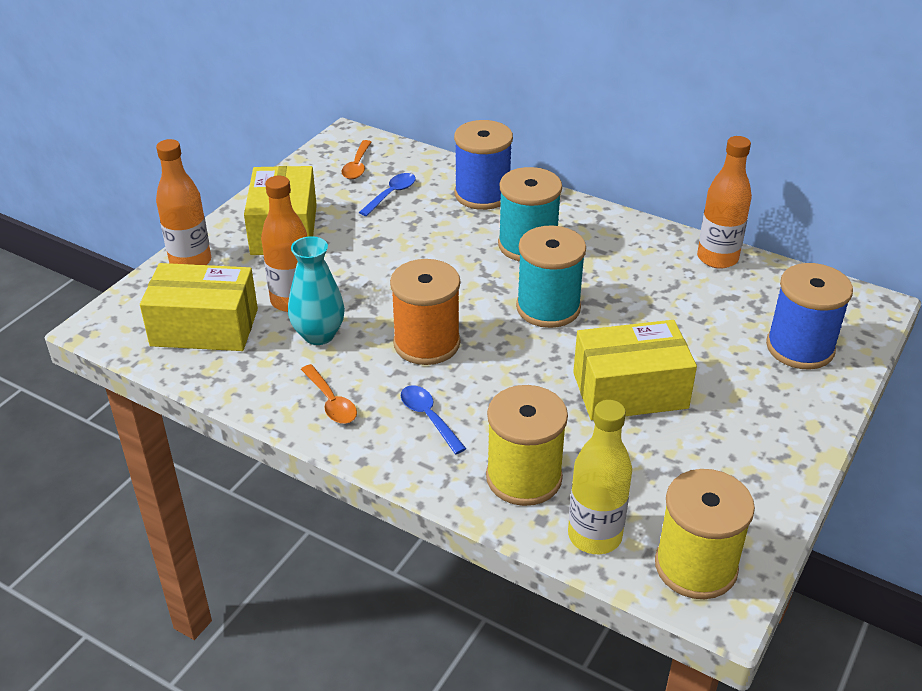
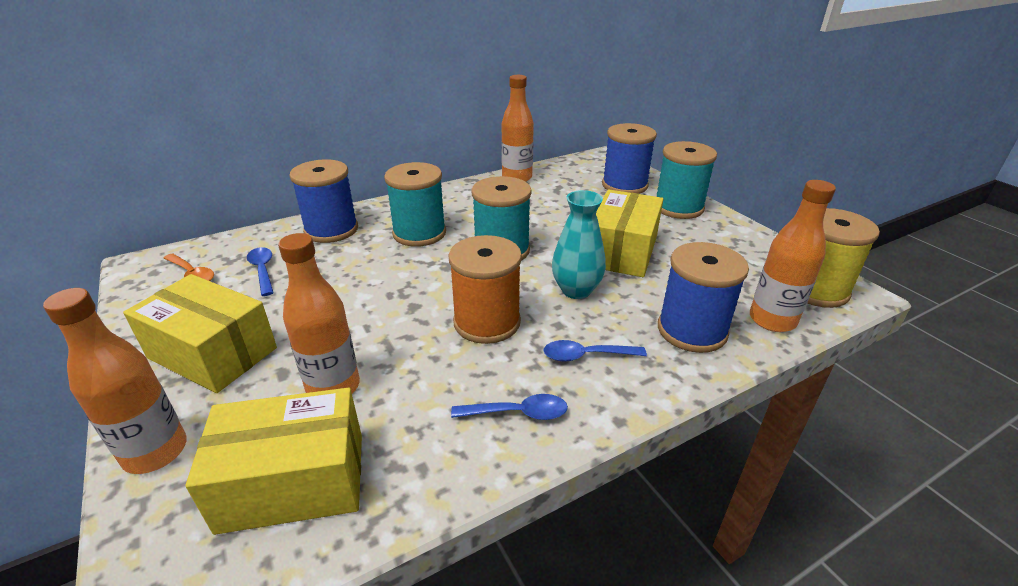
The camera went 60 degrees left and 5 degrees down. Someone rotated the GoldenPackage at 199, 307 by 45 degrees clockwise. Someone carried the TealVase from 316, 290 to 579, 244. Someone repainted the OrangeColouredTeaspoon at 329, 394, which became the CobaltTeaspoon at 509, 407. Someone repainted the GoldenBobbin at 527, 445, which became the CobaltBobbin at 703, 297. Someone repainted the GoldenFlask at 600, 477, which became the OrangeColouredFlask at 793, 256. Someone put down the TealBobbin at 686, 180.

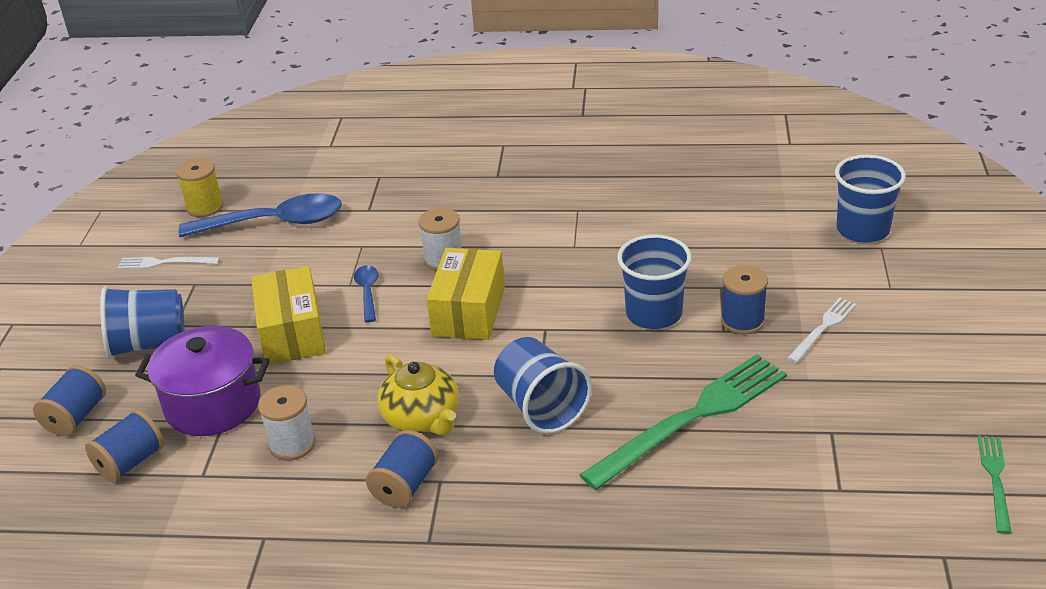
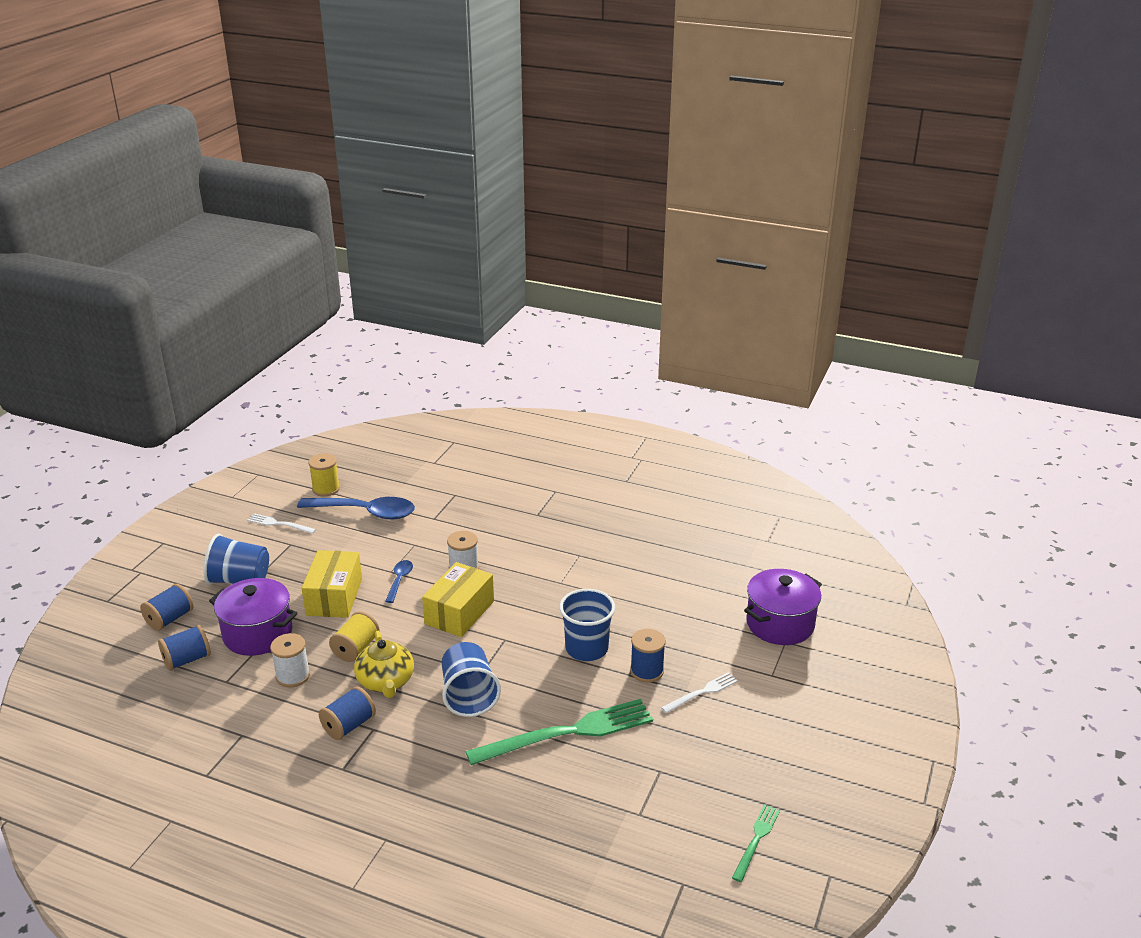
The camera went 15 degrees right and 5 degrees down. Someone swapped the CobaltCup at 870, 199 for the PurplePot at 783, 607. Someone put down the GoldenBobbin at 354, 636.

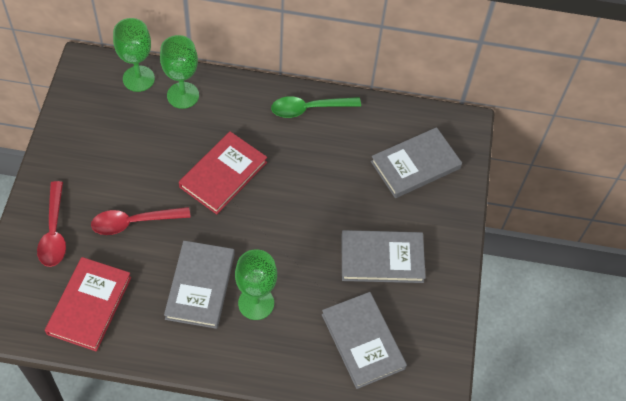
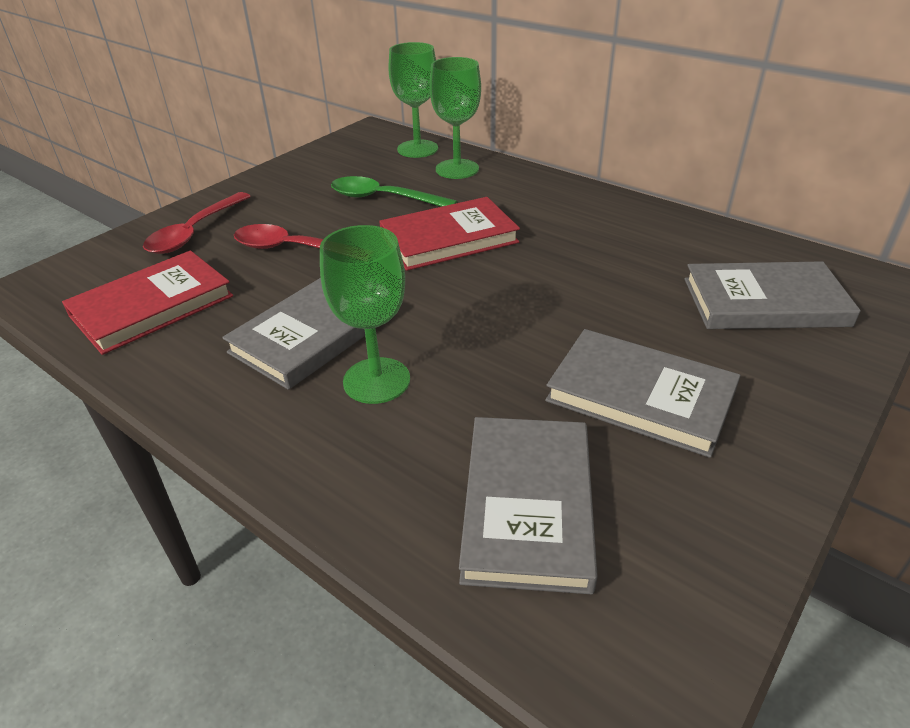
The camera went 35 degrees right and 20 degrees down. Someone carried the LeafGreenTeaspoon from 316, 107 to 394, 191.

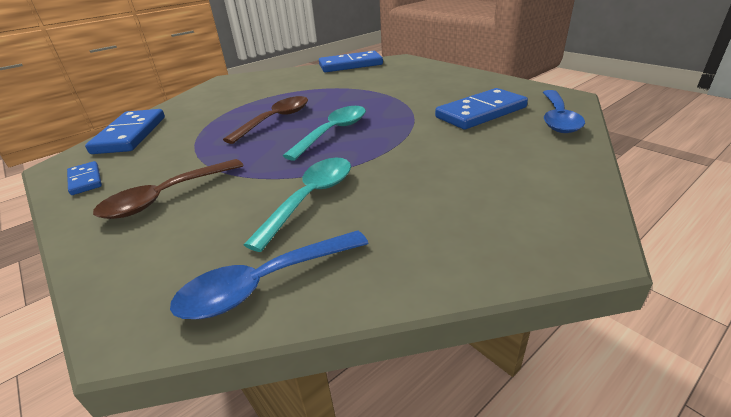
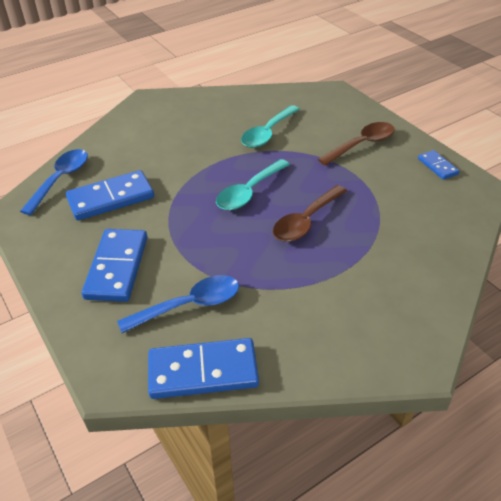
The camera went 175 degrees left and 10 degrees up. Someone carried the CobaltDomino from 125, 131 to 115, 265. Someone carried the CobaltTeaspoon from 269, 274 to 178, 304.

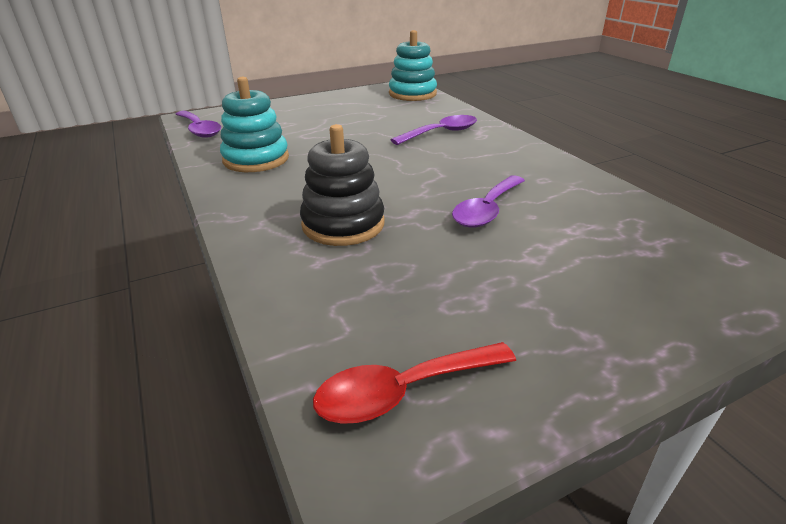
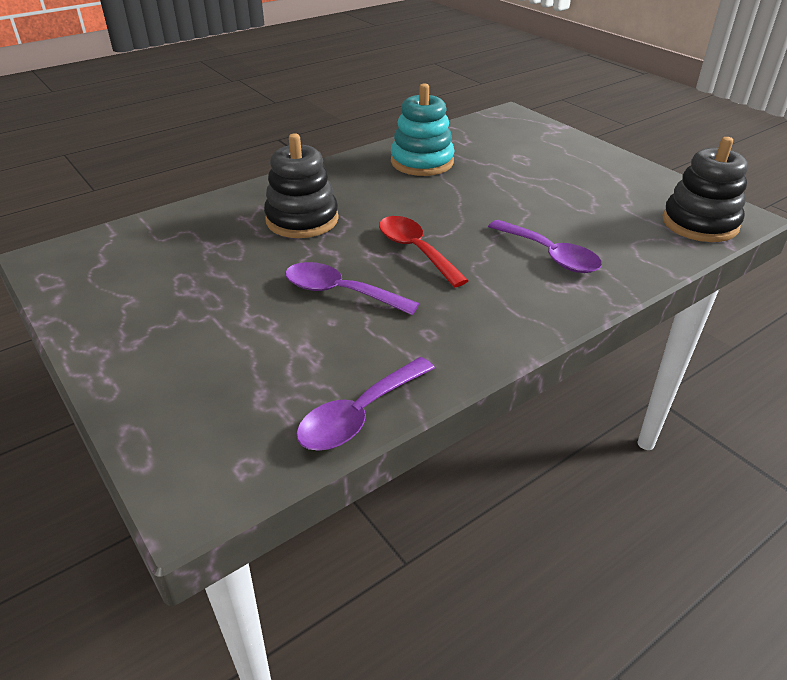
The camera went 80 degrees right and 5 degrees up. Someone carried the PurpleTeaspoon from 198, 124 to 365, 404. Someone carried the ScarletTeaspoon from 414, 383 to 424, 251. Someone repainted the TealStackingRings at 413, 65, which became the EbonyStackingRings at 705, 189.

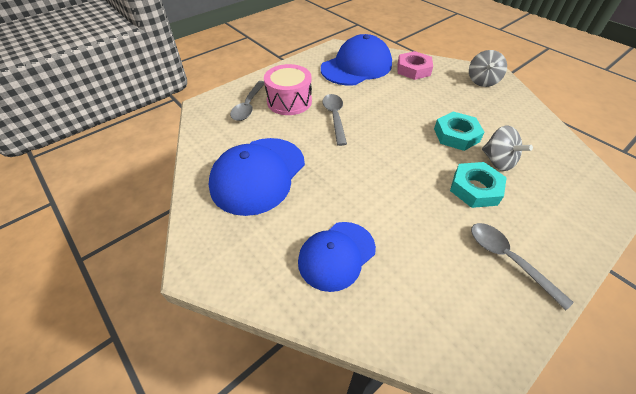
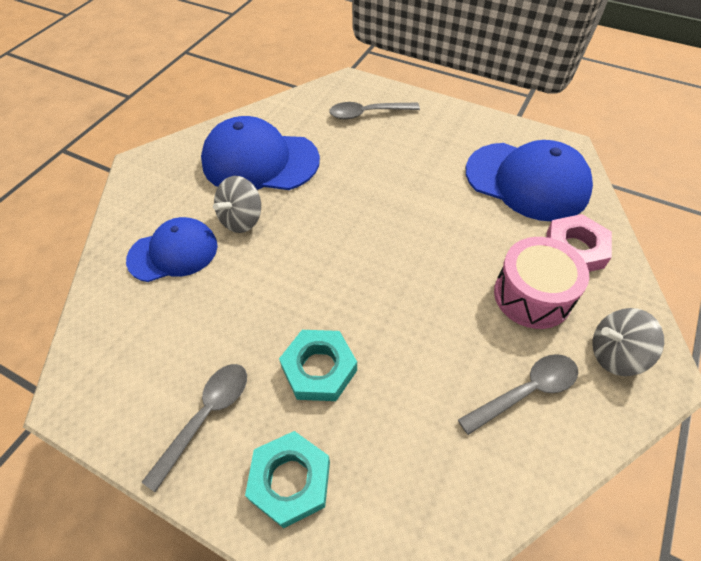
The camera went 70 degrees right and 5 degrees up. Someone carried the RosySnareDrum from 288, 89 to 541, 283. Someone rotated the CobaltBaseballCap at 337, 257 by 135 degrees clockwise. Someone carried the GrayTeaspoon from 334, 120 to 518, 394. Someone carried the TealNut from 459, 131 to 287, 479. Someone carried the GrayToyTop from 507, 148 to 237, 204.

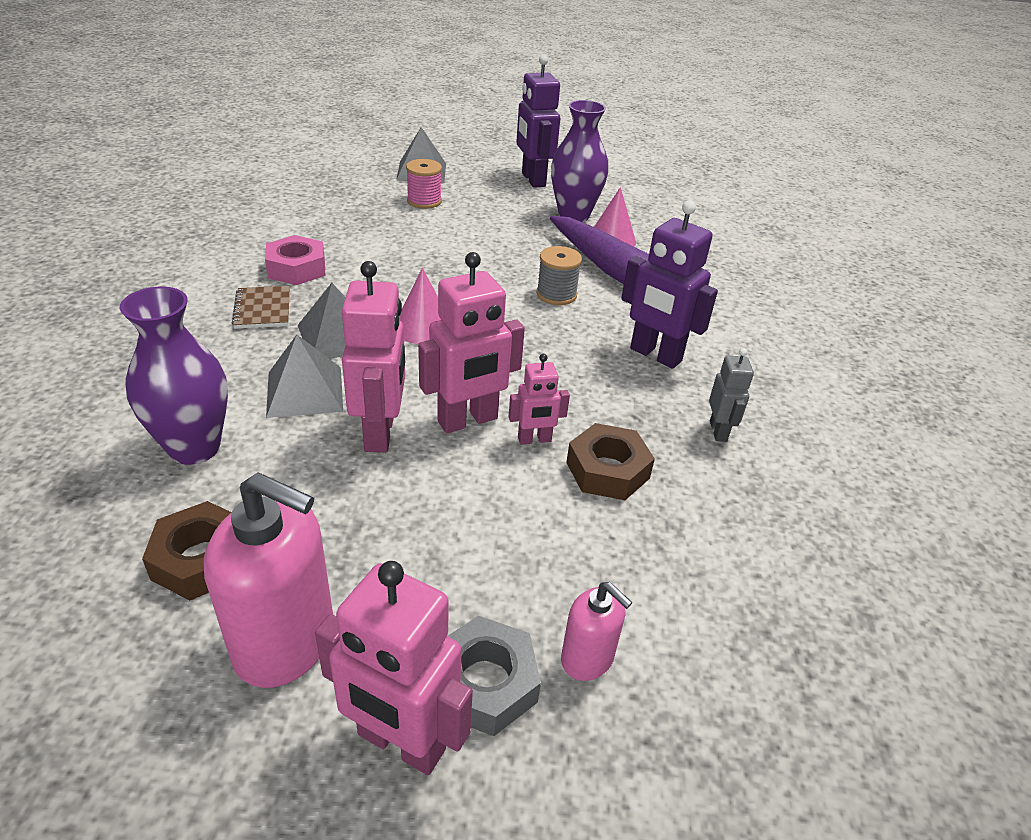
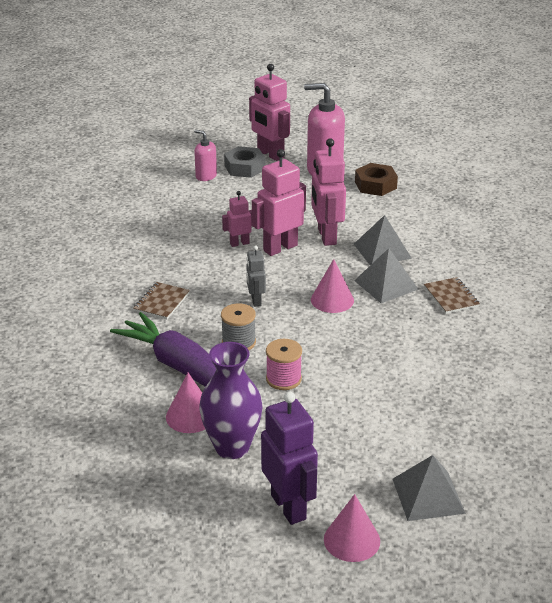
The camera went 175 degrees right and 5 degrees down. Someone took away the PurpleVase at 174, 376. Someone took away the RosyNut at 295, 260. Someone rotated the RosyRobot at 394, 668 by 150 degrees counterclockwise. Someone carried the RosyBobbin from 424, 184 to 284, 364. Someone took away the RussetNut at 610, 461. Someone swapped the PurpleRobot at 669, 284 for the RussetExerciseBook at 161, 300. Someone carried the GrayRobot from 731, 395 to 256, 276. Someone put down the RosyCone at 352, 528.

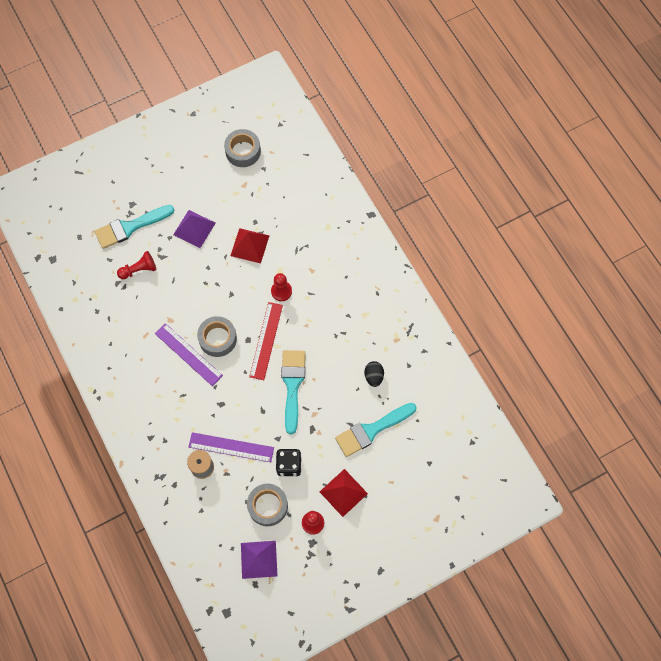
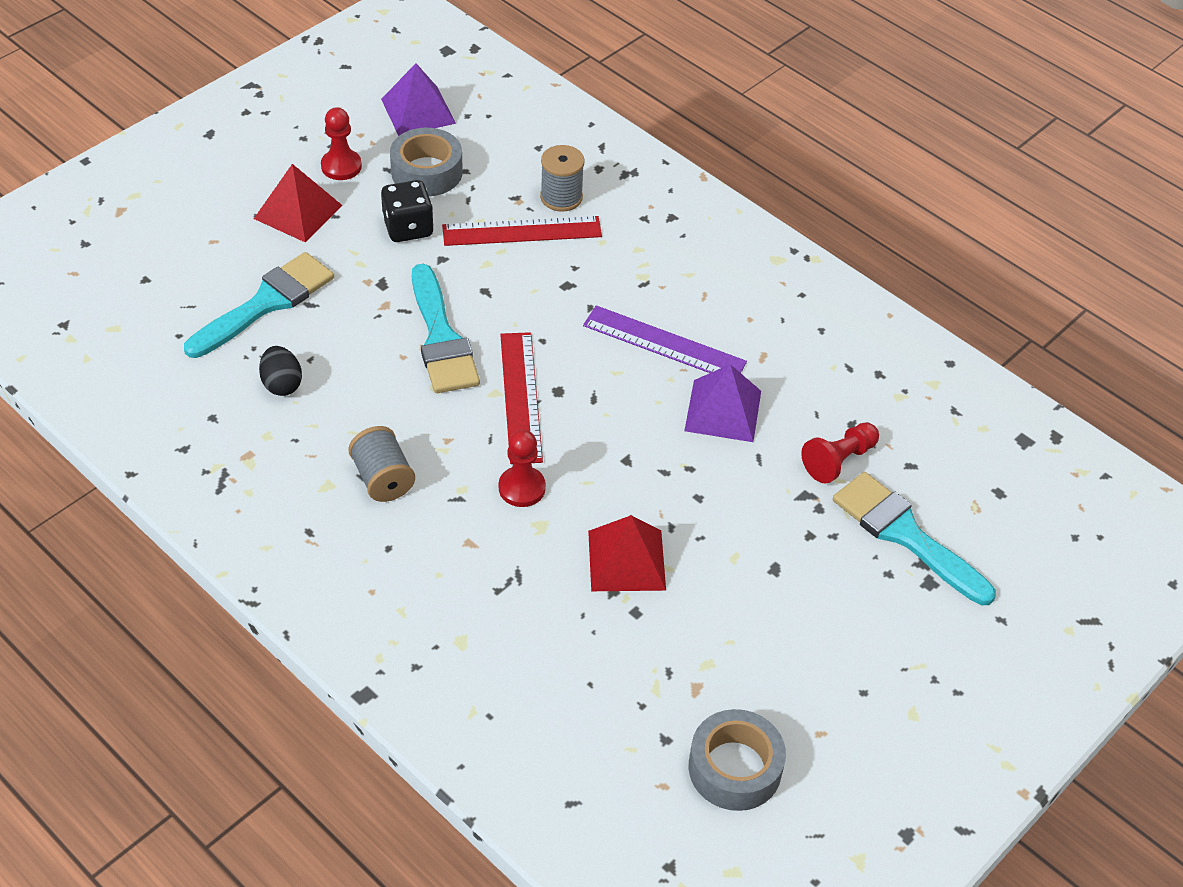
The camera went 160 degrees right and 20 degrees down. Someone rotated the TealPaintBrush at 134, 227 by 90 degrees counterclockwise. Someone carried the PurplePyramid from 194, 229 to 722, 403. Someone repainted the PurpleRuler at 231, 447, which became the ScarletRuler at 522, 231. Someone took away the GrayTape at 217, 336. Someone put down the GrayBobbin at 381, 464.

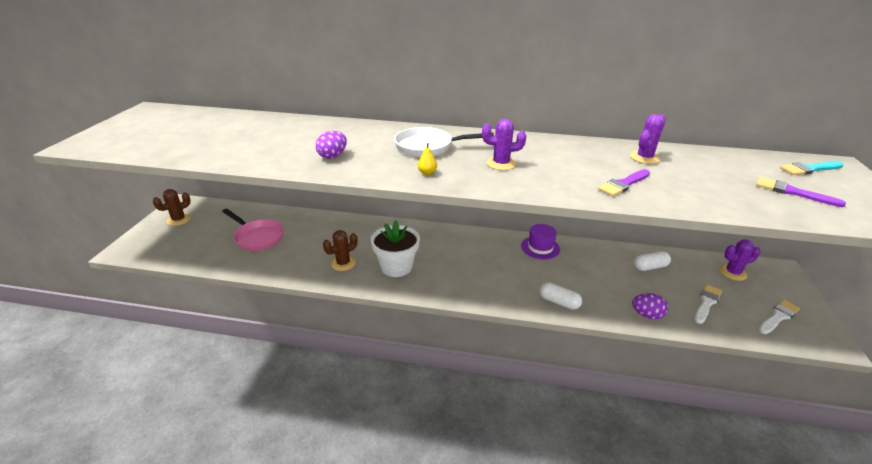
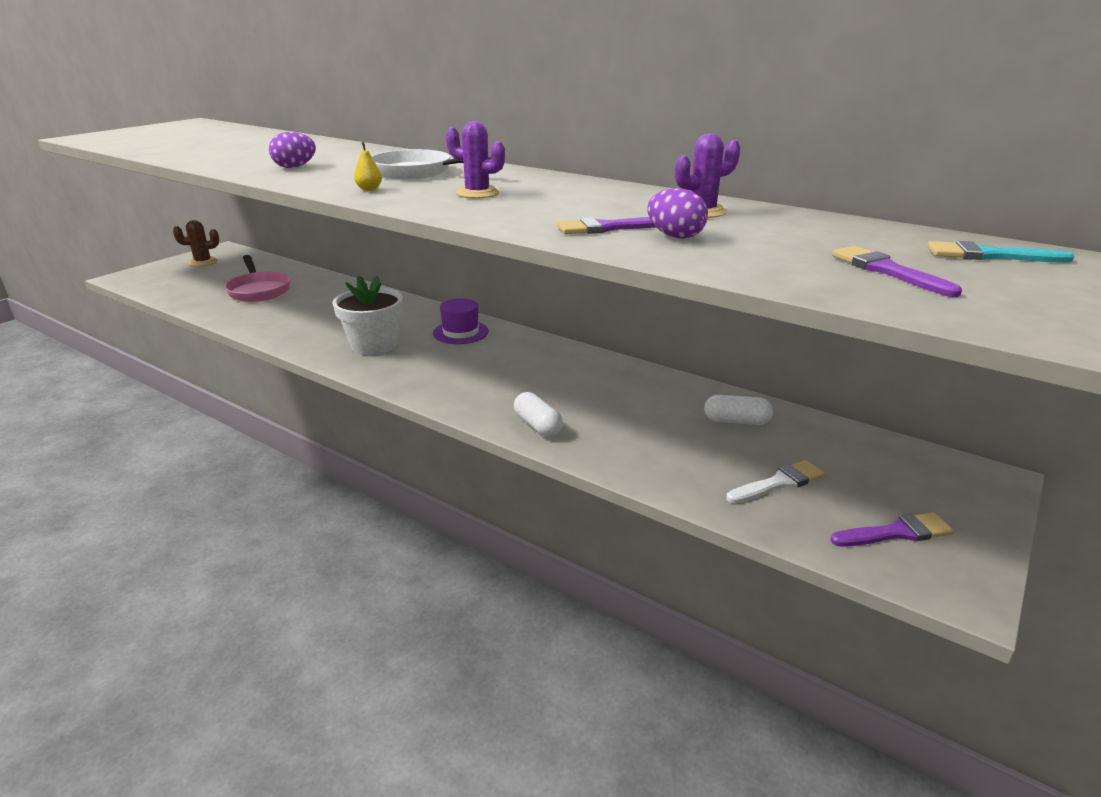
The camera went 25 degrees right and 5 degrees down. Someone took away the RussetCactus at 340, 250. Someone carried the PurpleTallHat from 540, 241 to 461, 321. Someone carried the PurpleToyEgg from 650, 306 to 678, 213. Someone took away the PurpleCactus at 740, 260. Someone repainted the PureWhitePaintBrush at 779, 317, which became the PurplePaintBrush at 892, 529.

